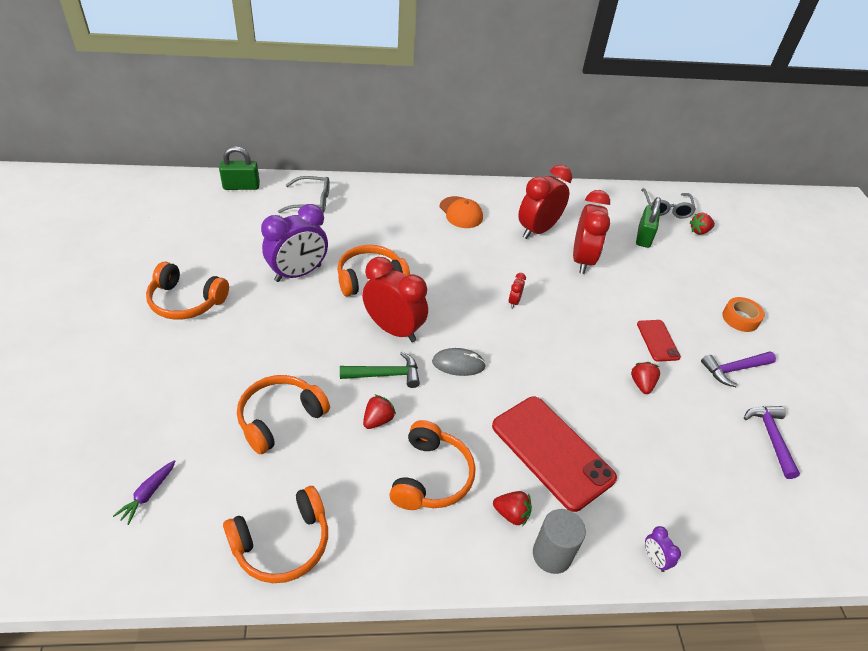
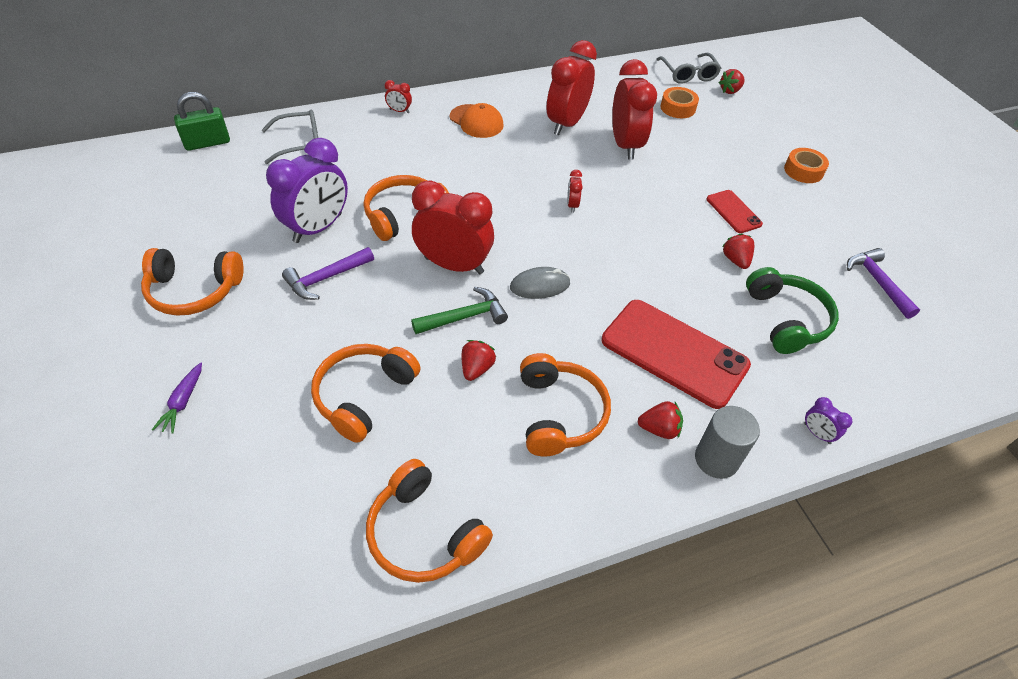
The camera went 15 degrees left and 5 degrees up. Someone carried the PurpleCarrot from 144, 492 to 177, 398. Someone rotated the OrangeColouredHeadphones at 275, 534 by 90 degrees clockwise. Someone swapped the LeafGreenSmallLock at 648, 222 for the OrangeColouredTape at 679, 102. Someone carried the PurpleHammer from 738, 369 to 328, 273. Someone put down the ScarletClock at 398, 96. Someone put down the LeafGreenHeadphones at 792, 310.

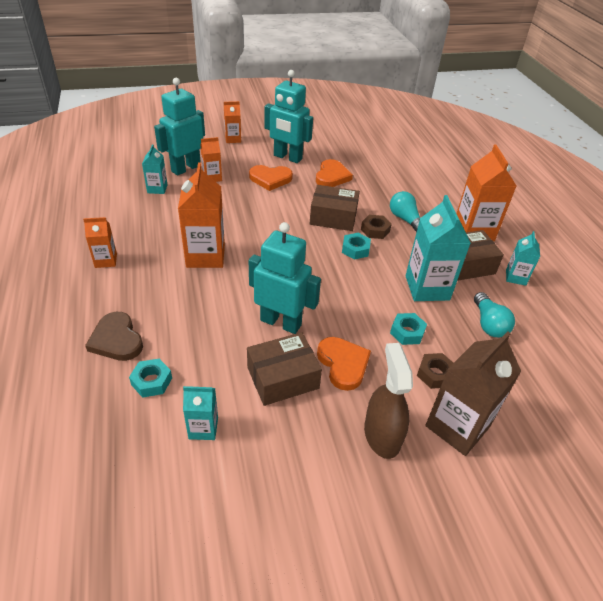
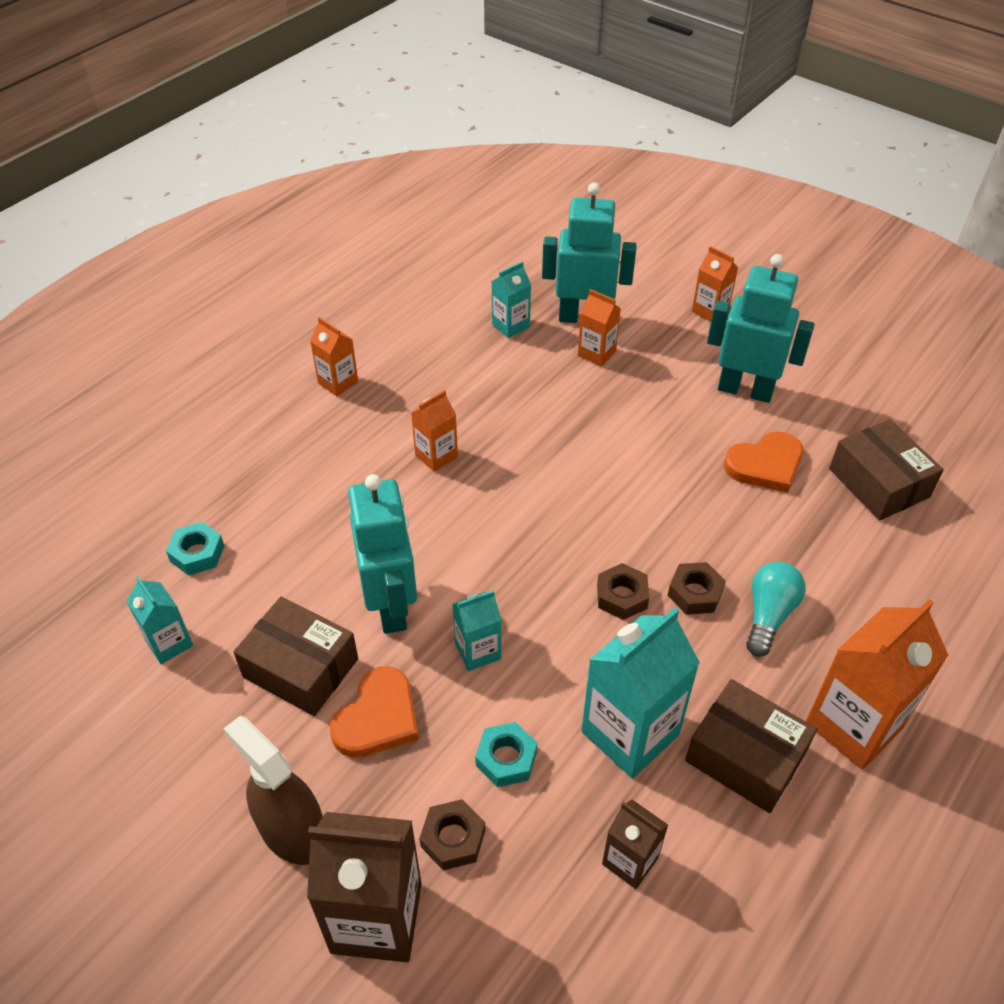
The camera went 55 degrees right and 5 degrees up. Someone took away the RussetHeart at 114, 336. Someone scaled the OrangeColouredMilkCarton at 201, 215 by 0.54. Someone took away the OrangeColouredHeart at 271, 178. Someone rotated the TealRobot at 288, 116 by 120 degrees clockwise. Someone carried the RussetPackage from 335, 208 to 886, 470. Someone repainted the TealNut at 356, 246, which became the RussetNut at 623, 591. Someone rotated the RussetSprayer at 388, 401 by 90 degrees counterclockwise. Someone swapped the TealLightBulb at 494, 314 for the RussetMilkCarton at 635, 844. Someone carried the TealMilkCarton from 523, 258 to 477, 630.

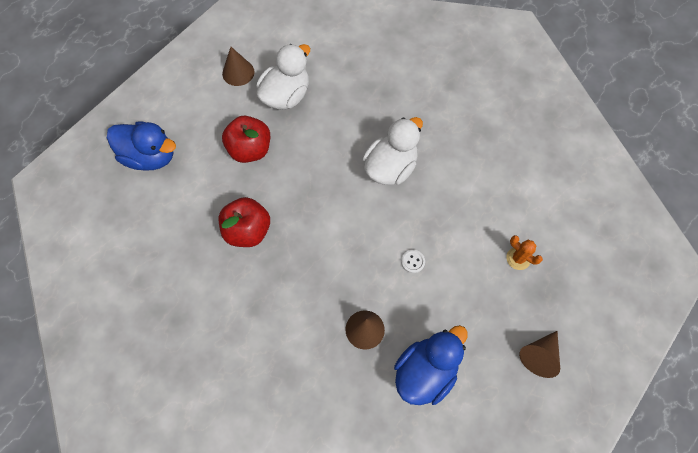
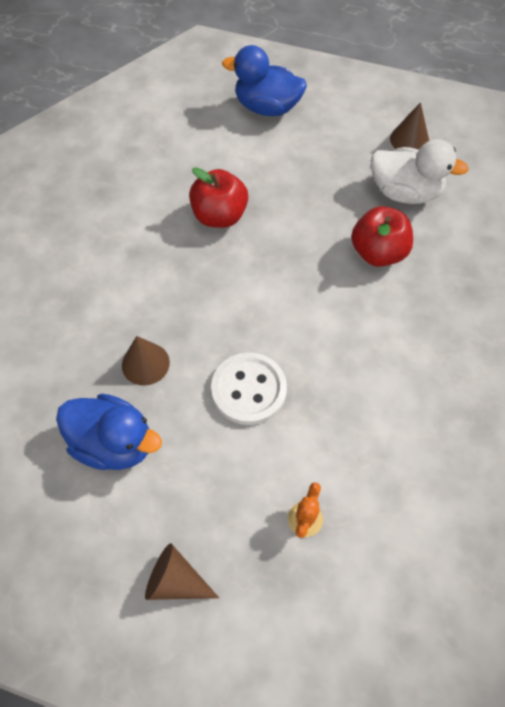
The camera went 70 degrees right and 5 degrees down. Someone rotated the CobaltDuck at 141, 145 by 105 degrees clockwise. Someone carried the ScarletAppleFruit from 246, 139 to 382, 236. Someone took away the PureWhiteDuck at 393, 151. Someone scaled the PureWhiteShirtButton at 413, 261 by 2.41.

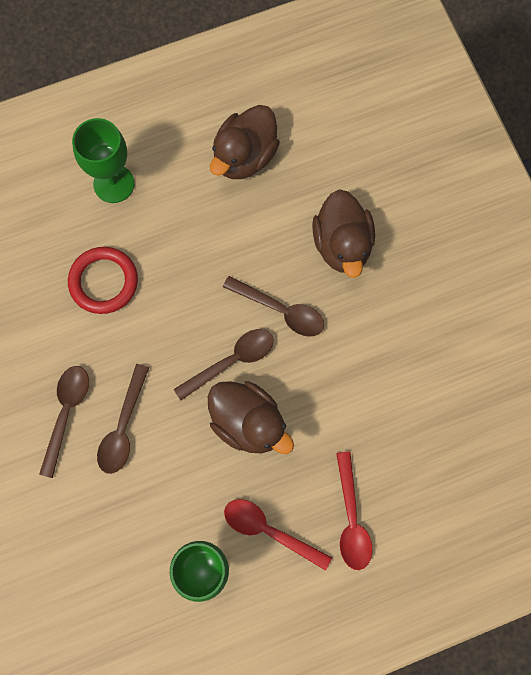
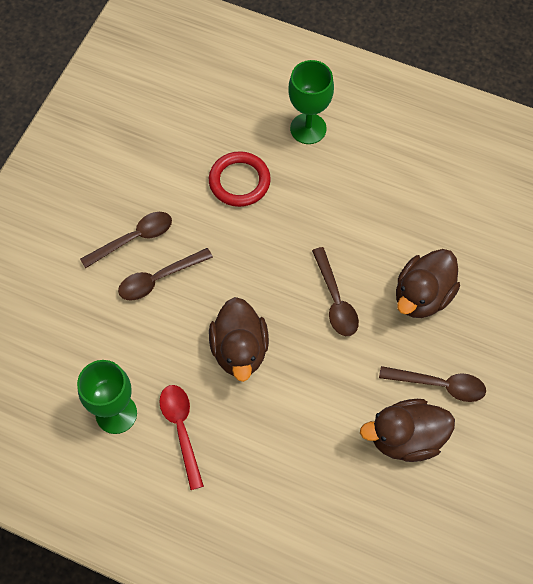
The camera went 45 degrees right and 10 degrees down. Someone carried the RussetTeaspoon from 223, 364 to 432, 384. Someone carried the RussetDuck from 245, 142 to 407, 430. Someone took away the ScarletTeaspoon at 354, 511.

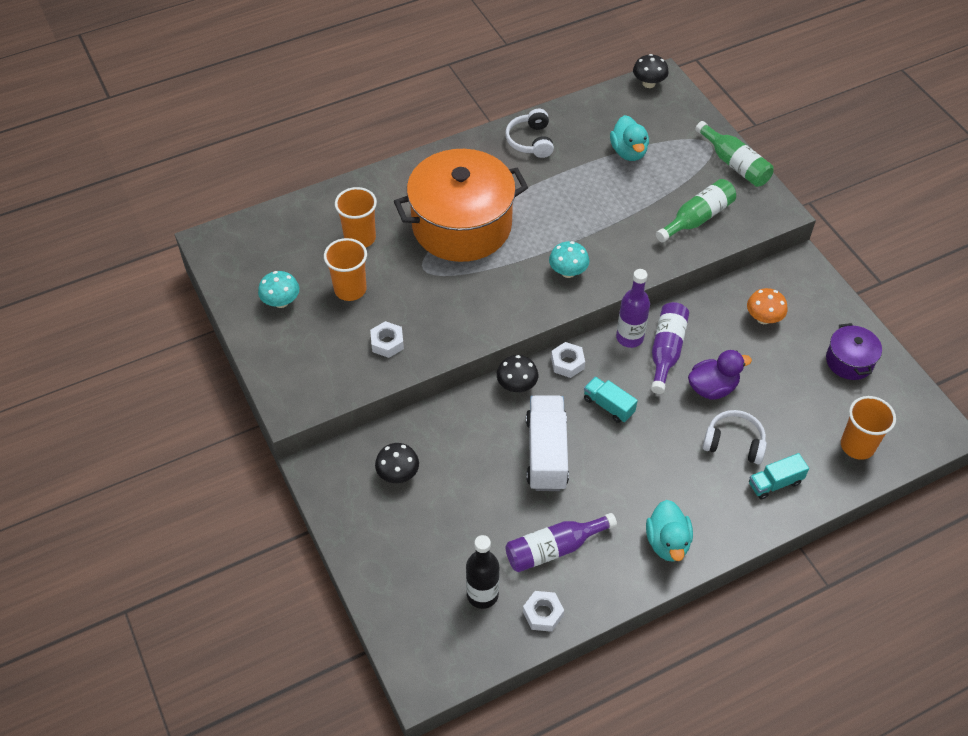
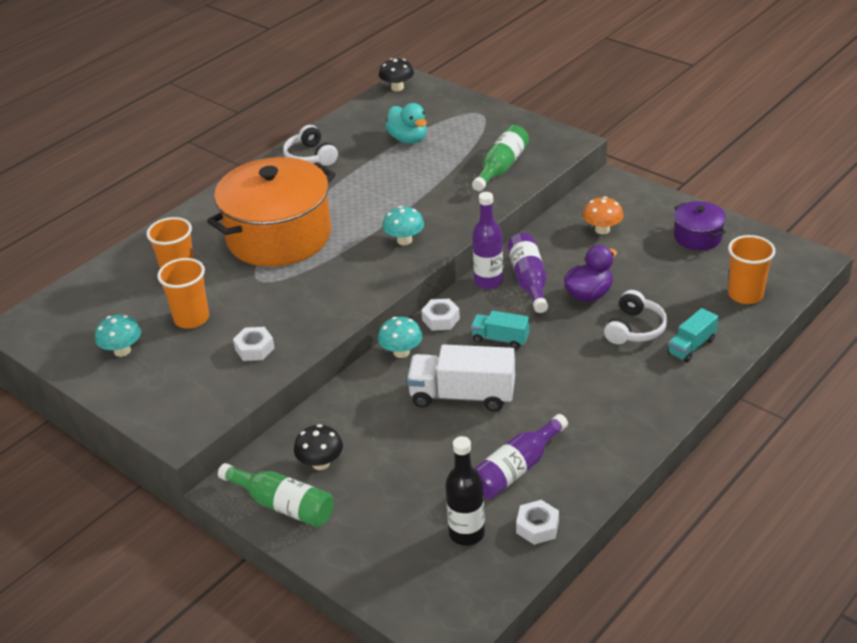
The camera went 20 degrees left and 15 degrees down. Someone repainted the EbonyToadstool at 517, 373, which became the TealToadstool at 400, 337. Someone rotated the PureWhiteLorry at 547, 443 by 60 degrees counterclockwise. Someone took away the TealDuck at 669, 531. Someone carried the LeafGreenFlask from 734, 154 to 276, 495. Someone rotated the PureWhiteHeadphones at 735, 437 by 120 degrees clockwise.

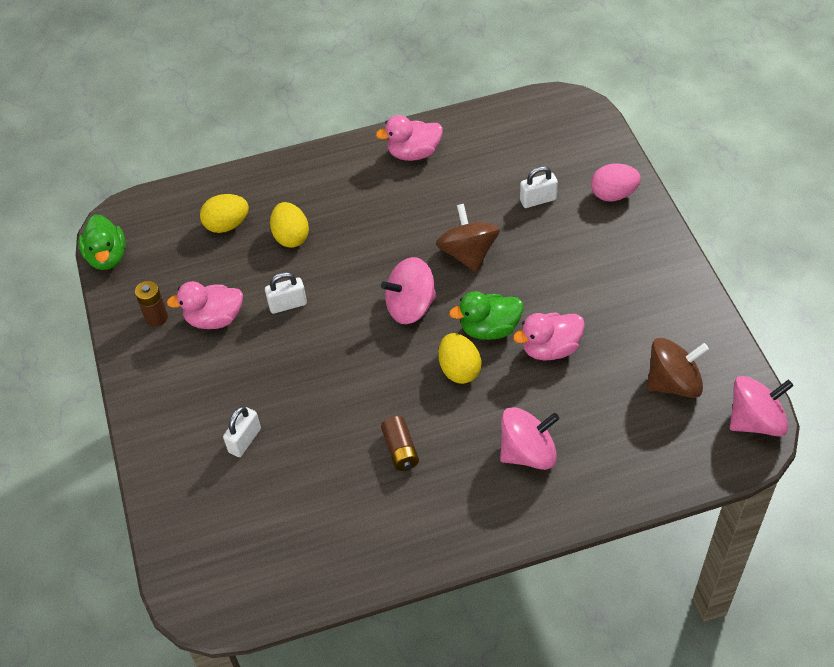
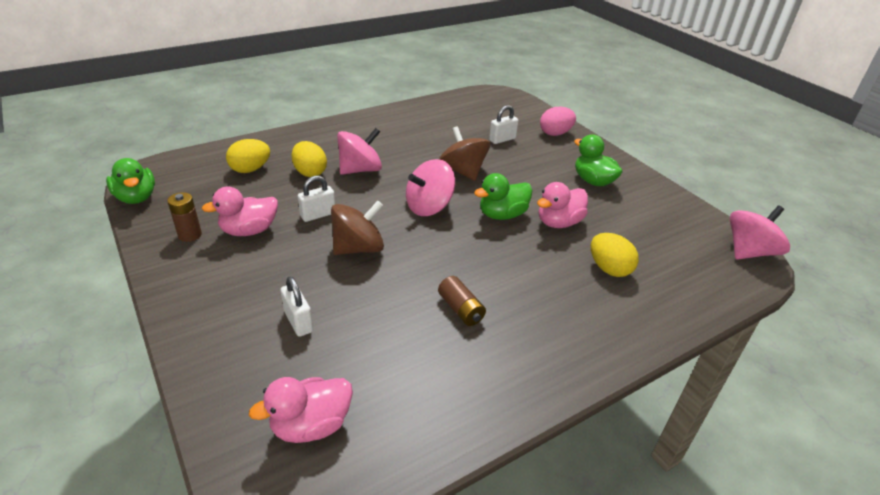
The camera went 20 degrees left and 15 degrees down. Someone rotated the PureWhiteSmallLock at 242, 431 by 45 degrees counterclockwise. Someone carried the RosyDuck from 409, 138 to 301, 410. Someone carried the GoldenToyEgg from 460, 358 to 615, 255. Someone carried the RosyToyTop from 530, 438 to 359, 151. Someone carried the RussetToyTop from 678, 368 to 357, 228. Someone put down the LeafGreenDuck at 598, 160.

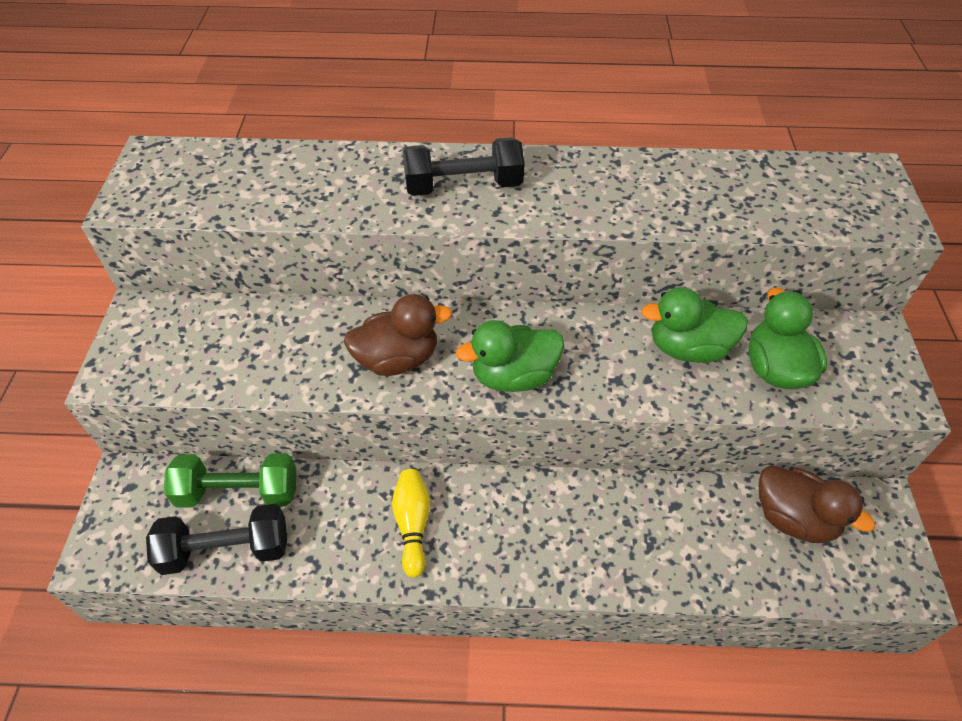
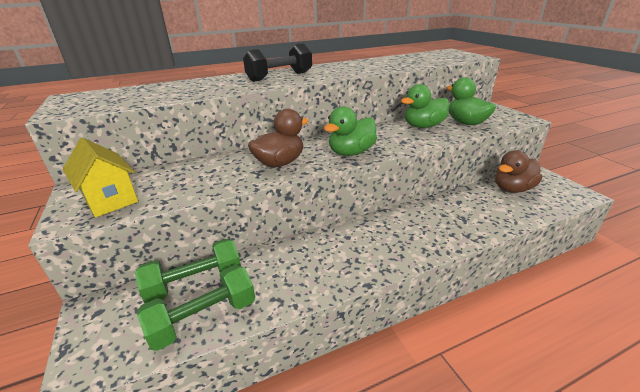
The camera went 25 degrees left and 20 degrees down. Someone repainted the EbonyDumbbell at 216, 539, which became the LeafGreenDumbbell at 196, 308. Someone took away the GoldenTenpin at 411, 523. Someone rotated the RussetDuck at 816, 504 by 135 degrees clockwise. Someone put down the GoldenHouse at 100, 177.

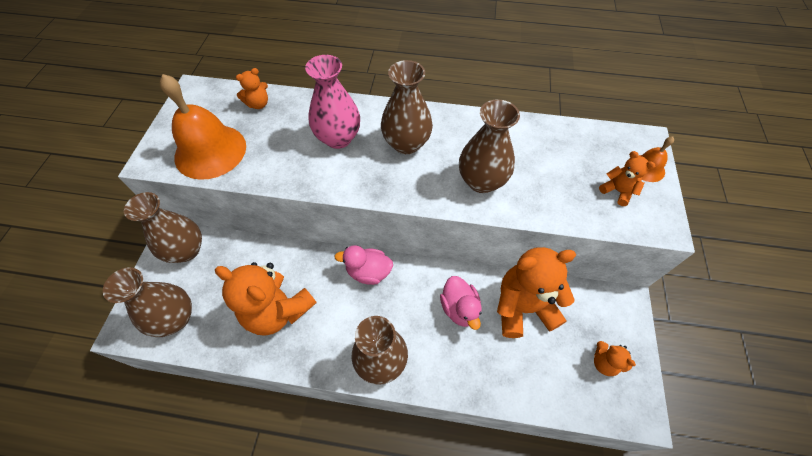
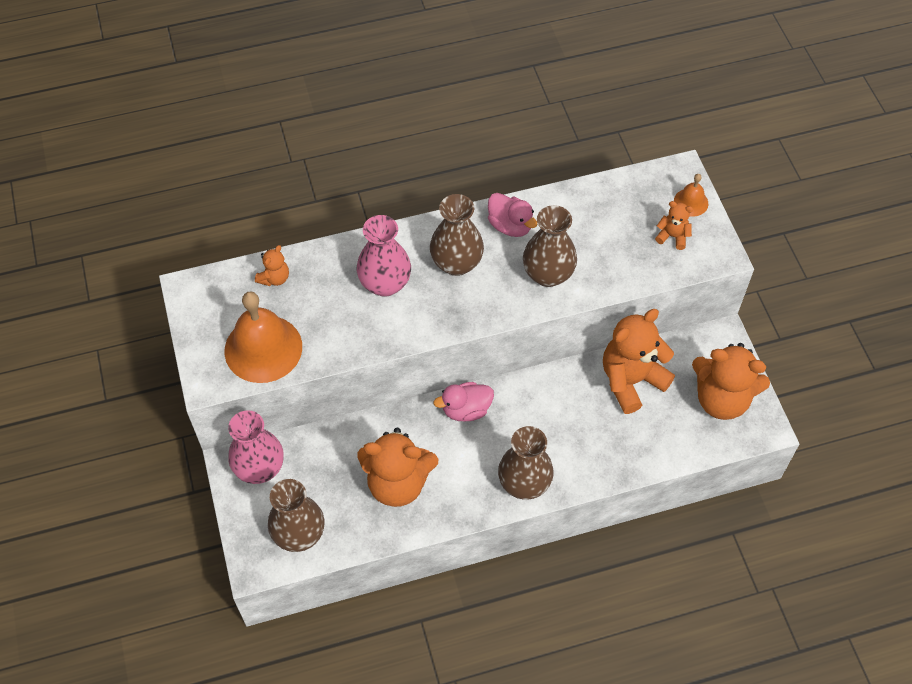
The camera went 25 degrees left and 0 degrees up. Someone repainted the RussetVase at 163, 227, which became the RosyVase at 256, 447. Someone carried the RosyDuck from 461, 303 to 513, 215. Someone scaled the OrangeColouredStuffedBear at 615, 358 by 2.15.

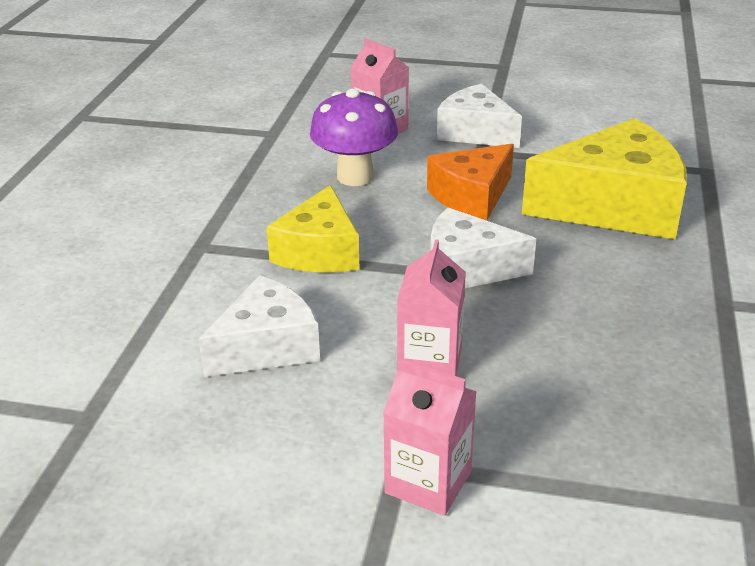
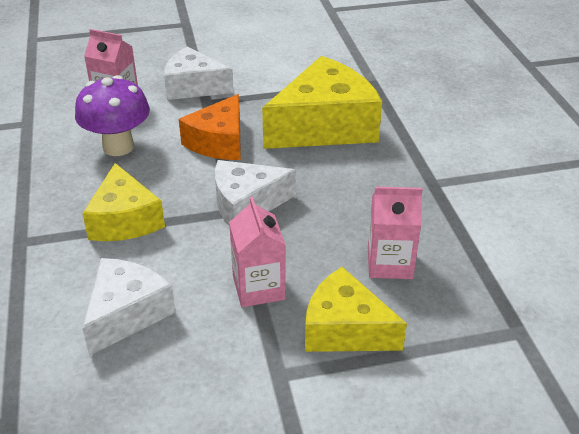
The camera went 25 degrees left and 5 degrees up. Someone carried the RosyMilkCarton from 430, 437 to 395, 233. Someone put down the GoldenCheeseWedge at 356, 309.

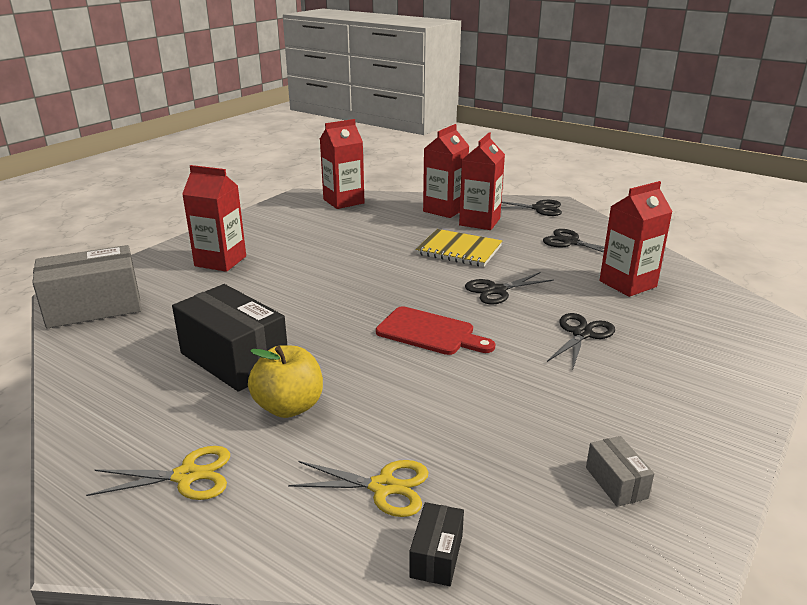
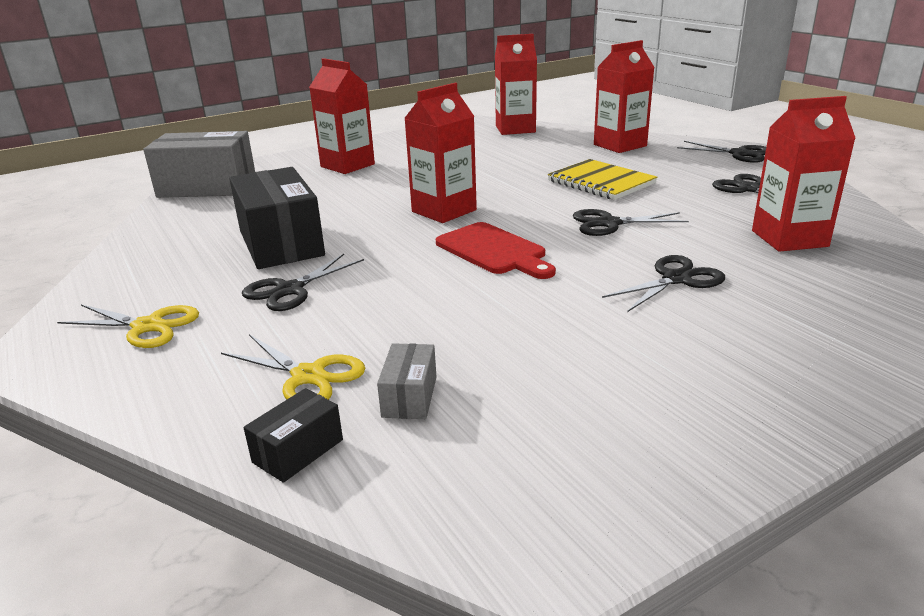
The camera went 25 degrees right and 0 degrees up. Someone swapped the GoldenAppleFruit at 285, 381 for the EbonyShears at 303, 282. Someone carried the ScarletMilkCarton from 482, 181 to 440, 153. Someone carried the GrayPackage from 620, 471 to 407, 381.

